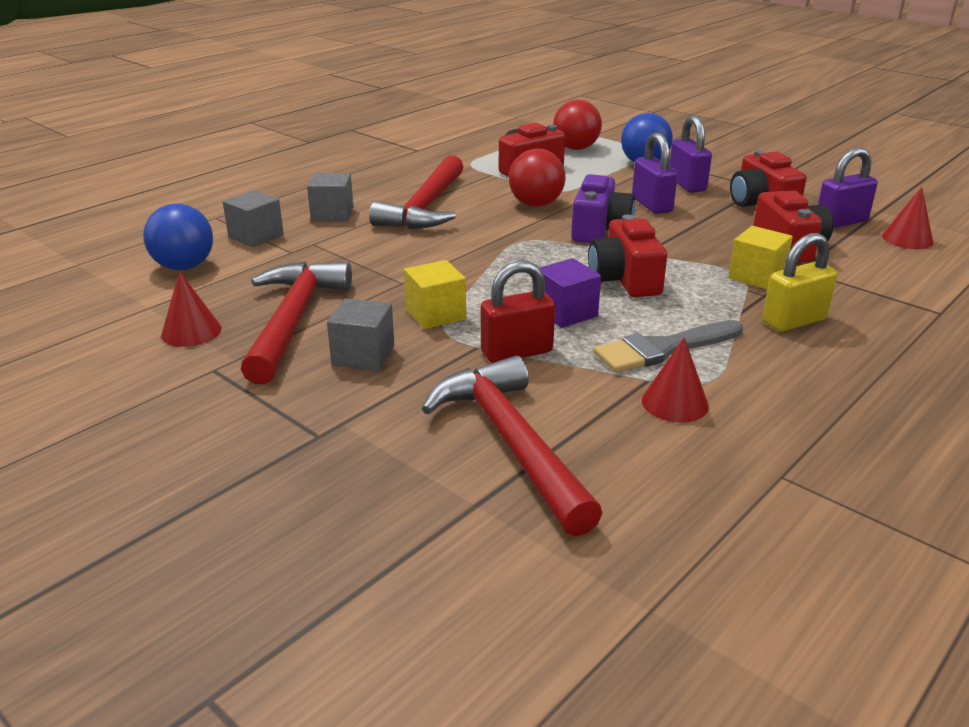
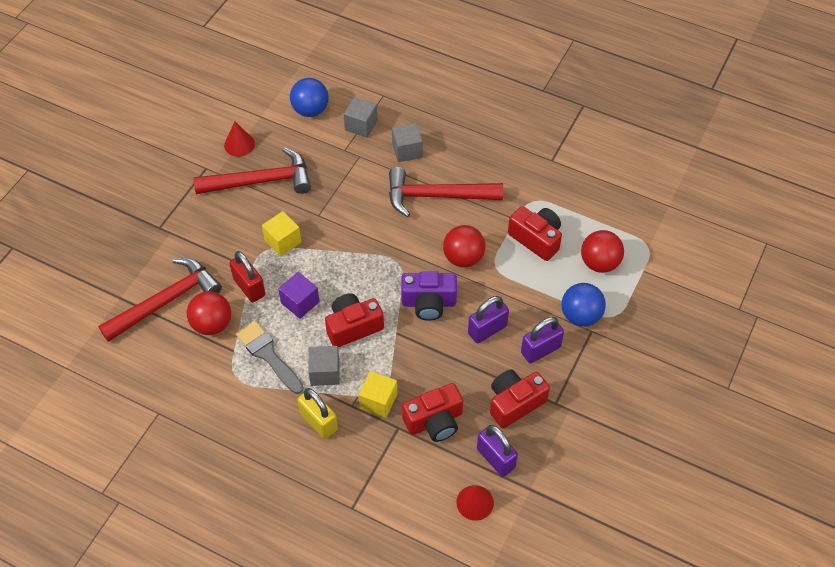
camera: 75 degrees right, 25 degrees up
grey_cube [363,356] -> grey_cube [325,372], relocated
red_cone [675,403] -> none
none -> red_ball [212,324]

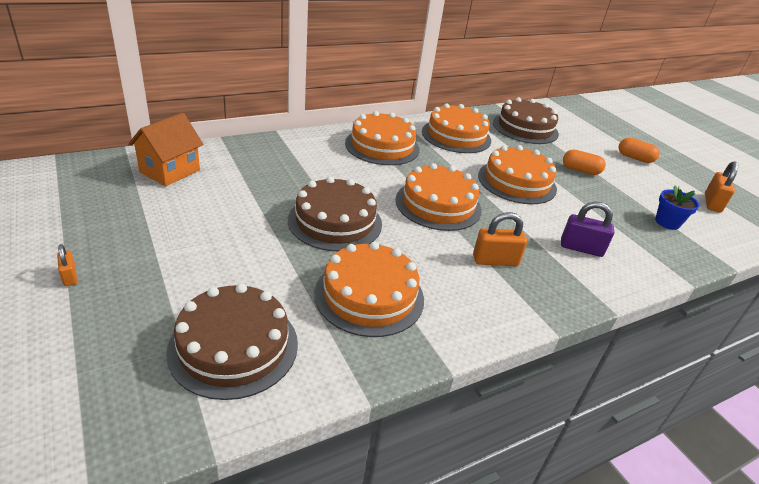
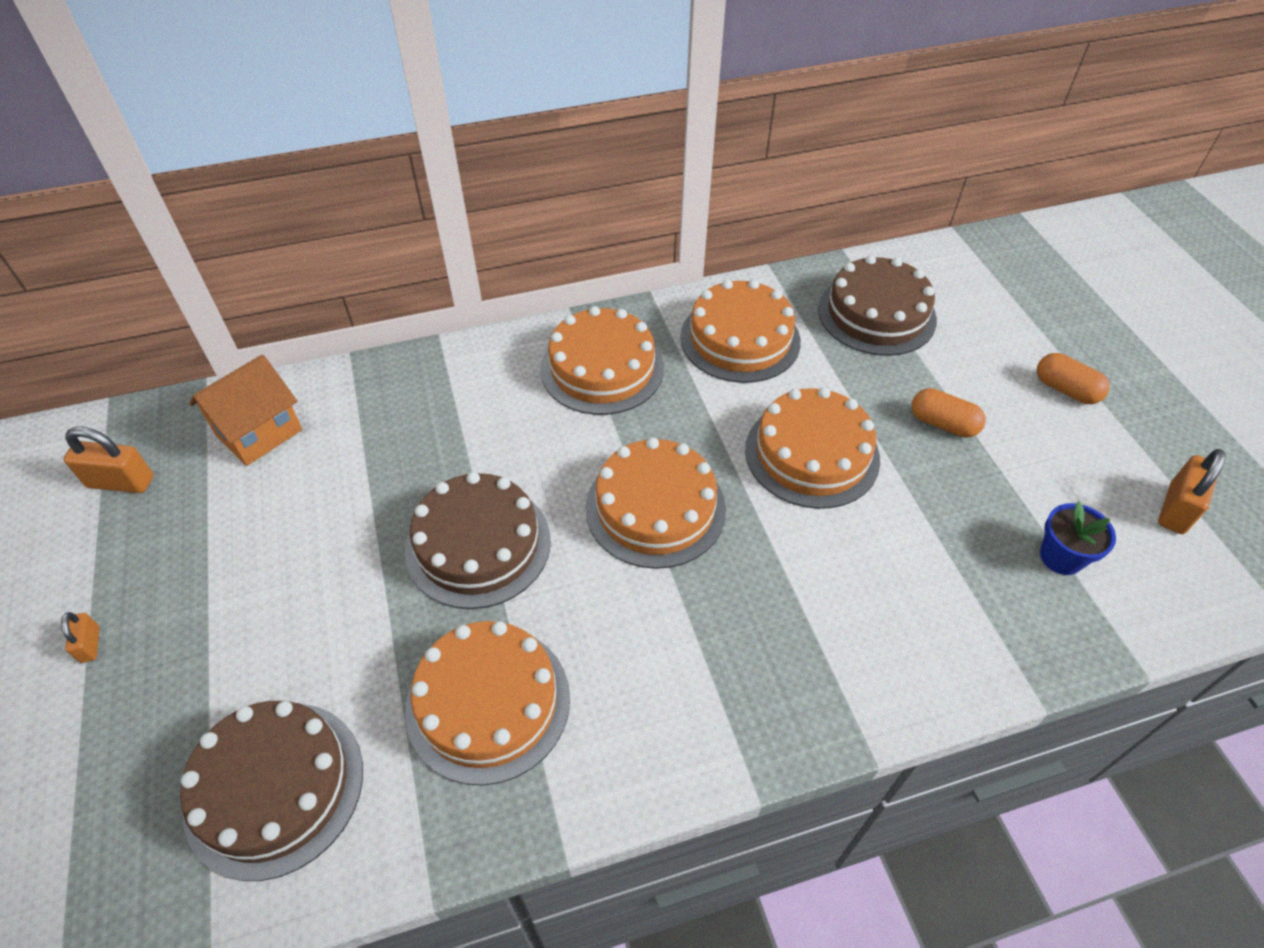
camera: 15 degrees right, 15 degrees up
purple_padlock [581,248] -> none
orange_padlock [495,260] -> orange_padlock [121,482], relocated

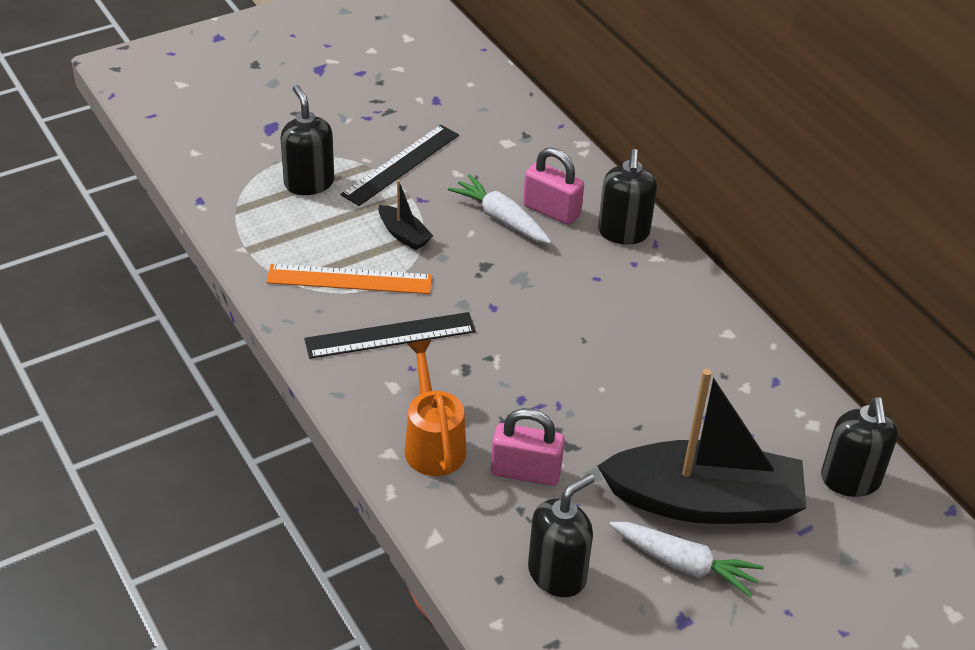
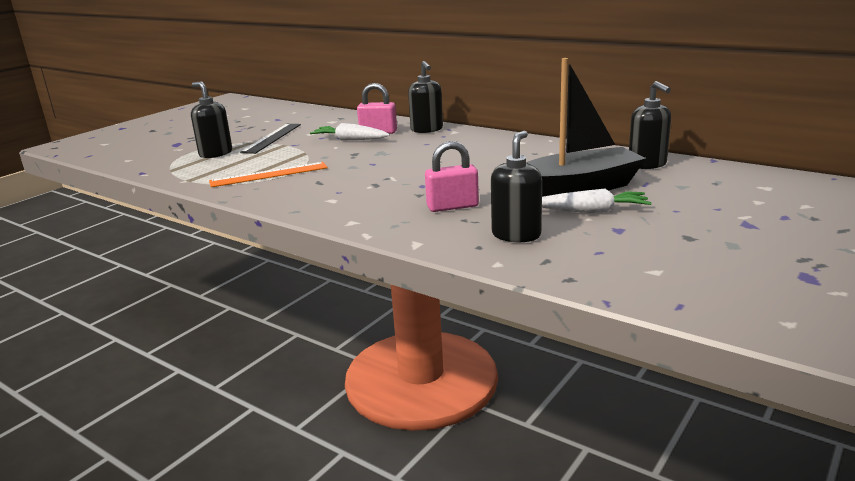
camera: 20 degrees left, 20 degrees down
black_boat [404,235] -> none
black_ruler [390,335] -> none
orange_watering_can [433,444] -> none

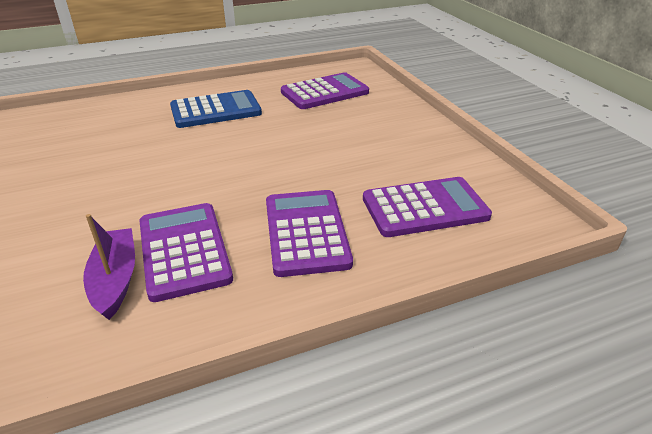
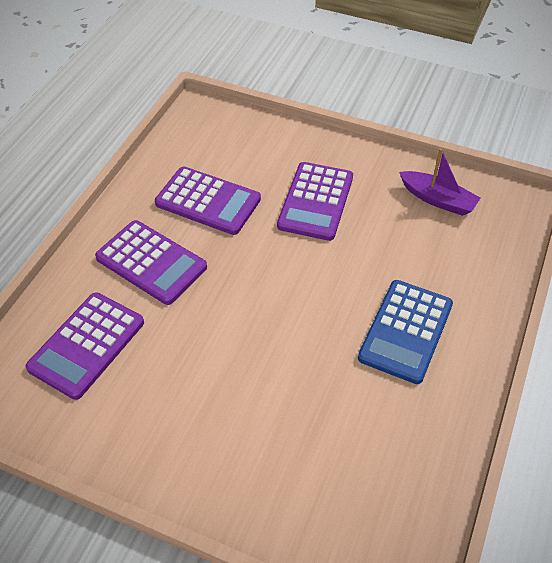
camera: 135 degrees right, 15 degrees up
purple_calculator [324,92] -> purple_calculator [316,201], relocated
purple_boat [115,279] -> purple_boat [438,200], relocated

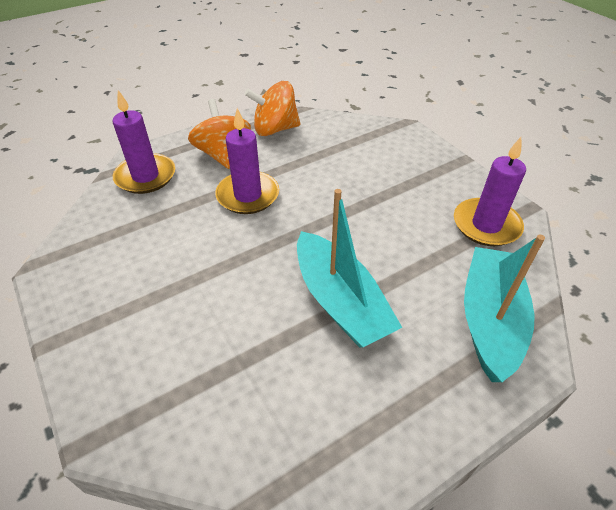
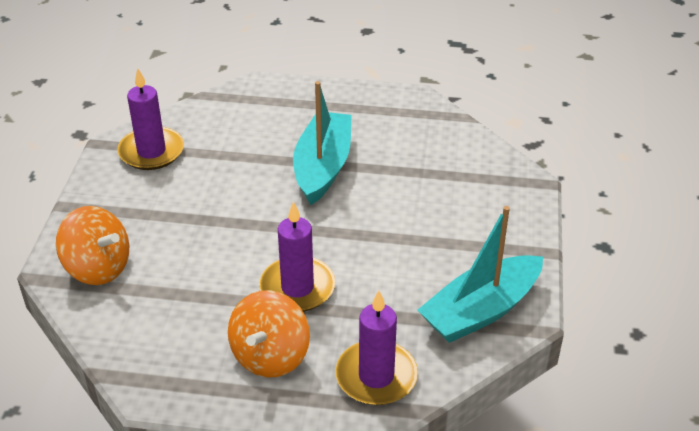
camera: 140 degrees left, 5 degrees down
orange_spinning_top [275,129] -> orange_spinning_top [98,267], relocated
turquoise_boat [489,320] -> turquoise_boat [481,310], relocated

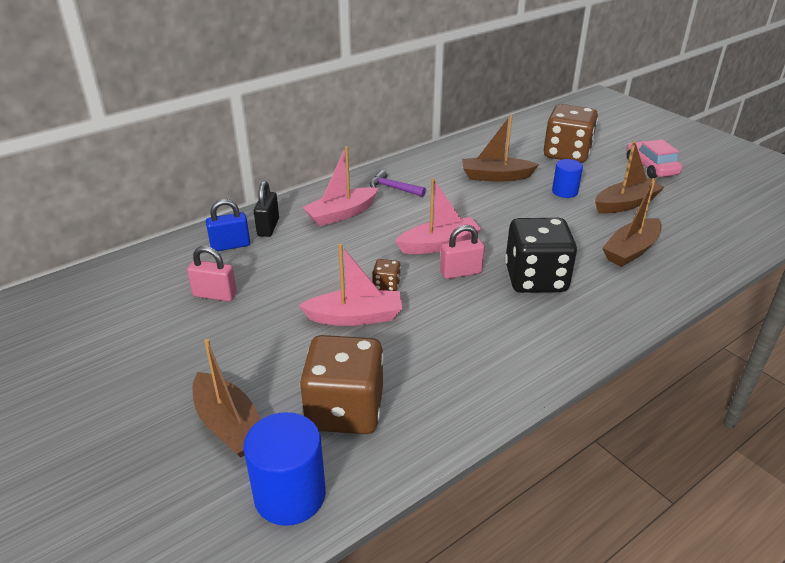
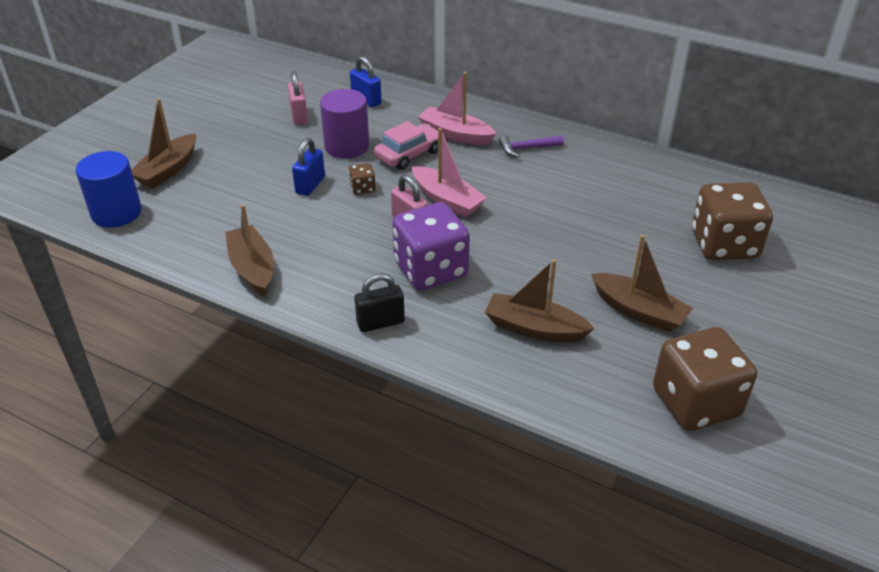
camera: 65 degrees right, 5 degrees up
brown_boat [496,176] -> brown_boat [252,268], relocated
pink_car [651,167] -> pink_car [409,154], relocated
blue_cylinder [564,192] -> none
purple_hammer [393,188] -> purple_hammer [526,149], 105 degrees counterclockwise
black_padlock [268,227] -> black_padlock [380,322], relocated
black_dice [535,279] -> purple_dice [431,270]
pink_boat [355,317] -> blue_padlock [310,185]
brown_dice [345,410] -> brown_dice [695,402], relocated
none -> purple_cylinder [347,146]

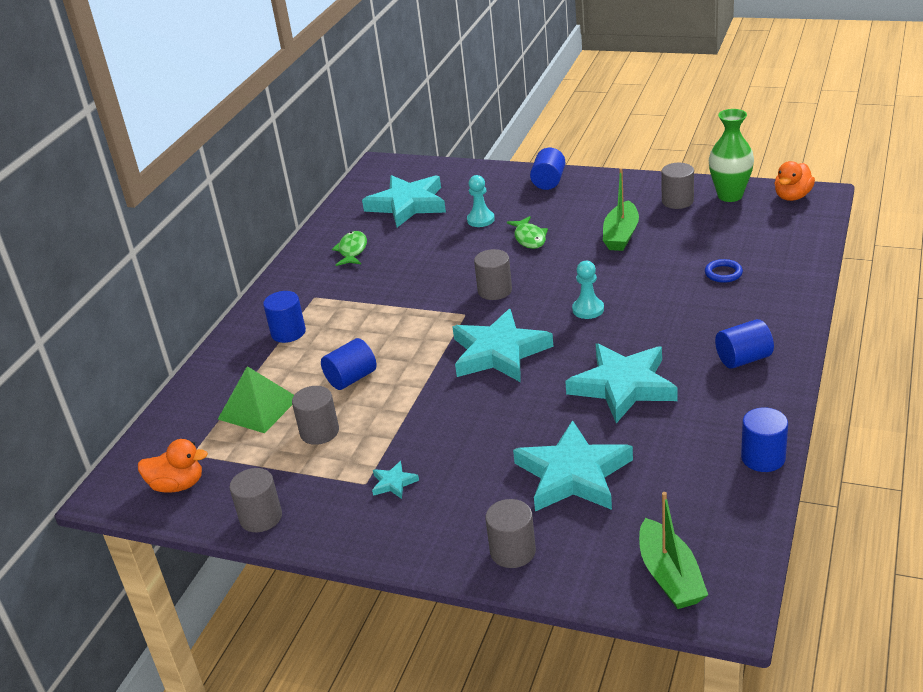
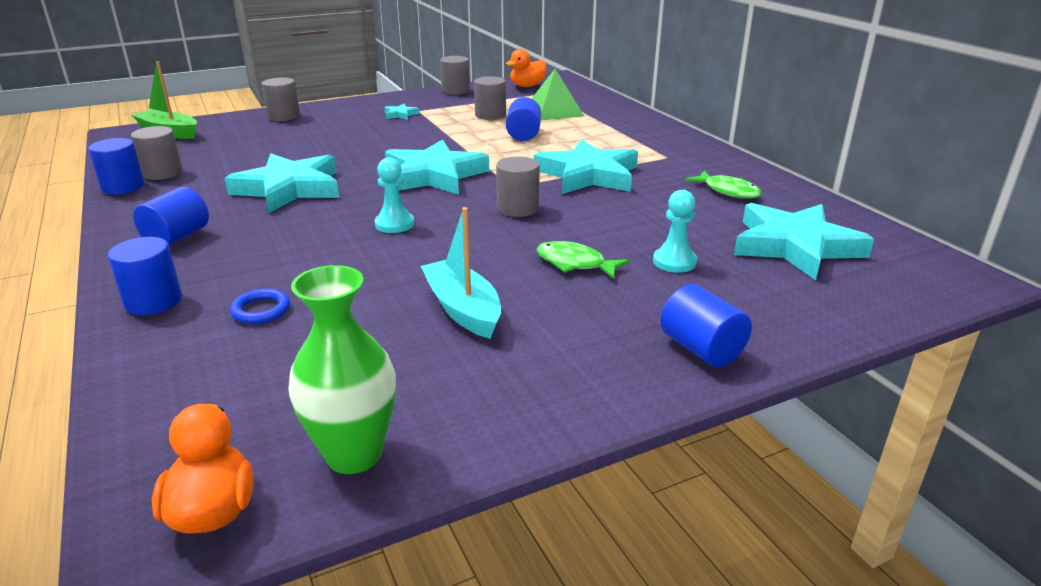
camera: 130 degrees right, 5 degrees down
grey_cylinder [677,201] -> grey_cylinder [162,173], relocated
green_boat [621,235] -> turquoise_boat [463,309]
blue_cylinder [288,332] -> blue_cylinder [153,301], relocated
turquoise_star [573,474] -> turquoise_star [588,175], relocated

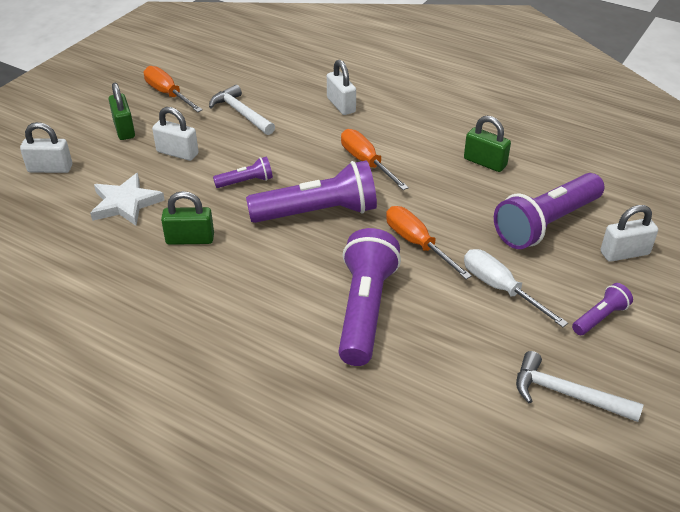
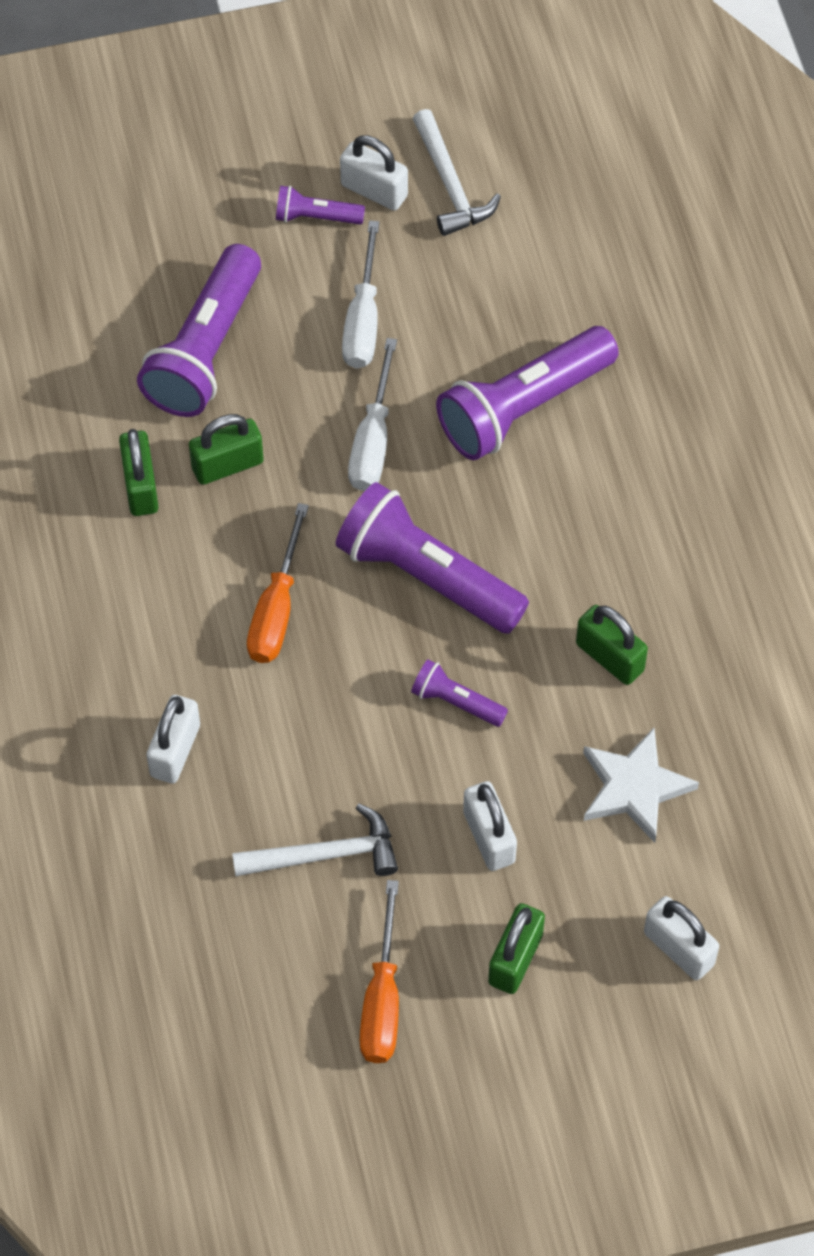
camera: 135 degrees left, 20 degrees up
white_hammer [241,113] -> white_hammer [325,854], 105 degrees counterclockwise
purple_flashlight [546,224] -> purple_flashlight [205,349], 105 degrees clockwise
white_padlock [624,253] -> white_padlock [374,190], relocated
orange_screwdriver [417,244] -> white_screwdriver [373,440]
none -> green_padlock [227,465]

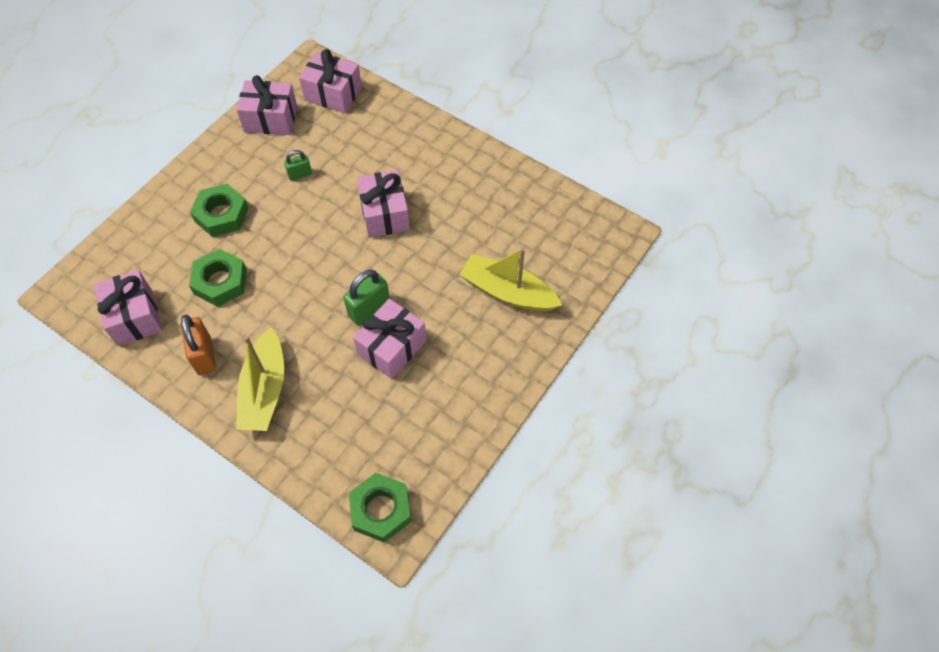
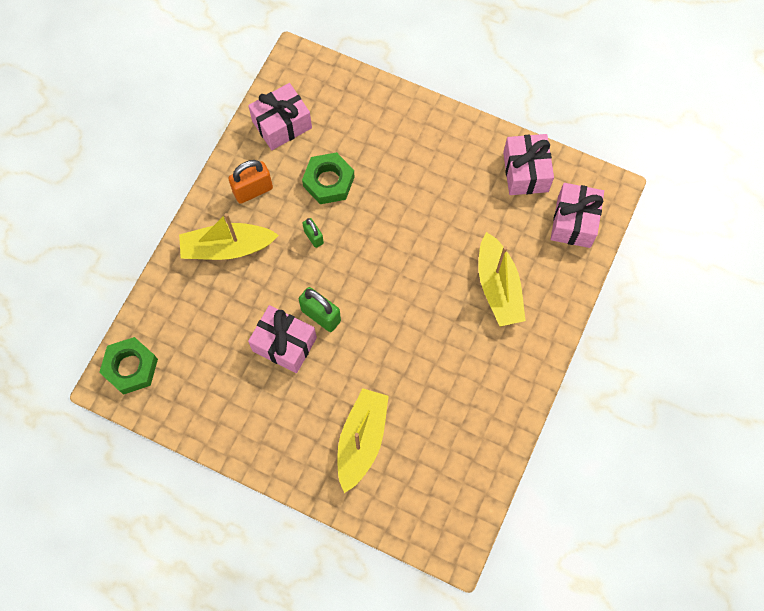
camera: 80 degrees right, 10 degrees up
green_padlock [300,175] -> green_padlock [313,237], relocated
pink_gift [385,214] -> none
green_nut [221,214] -> none
none -> yellow_boat [498,287]

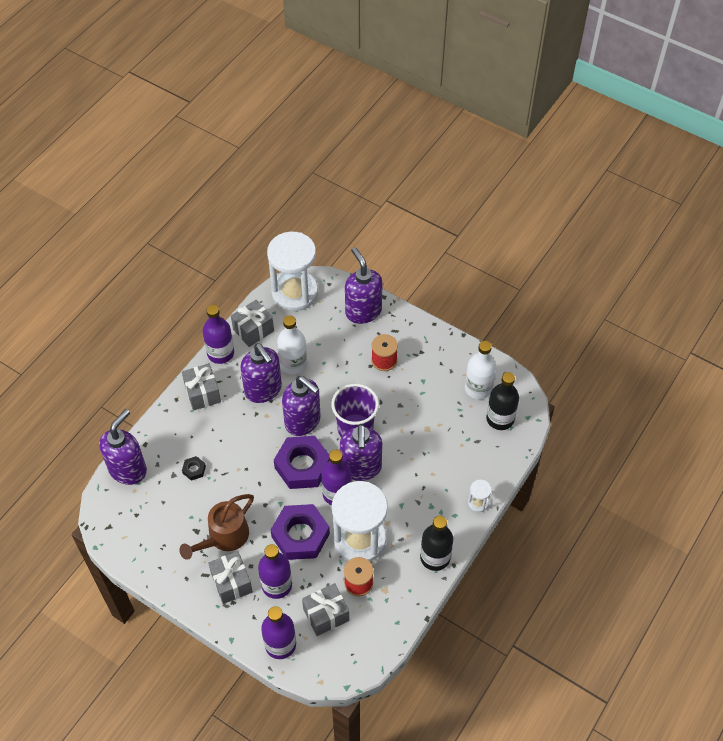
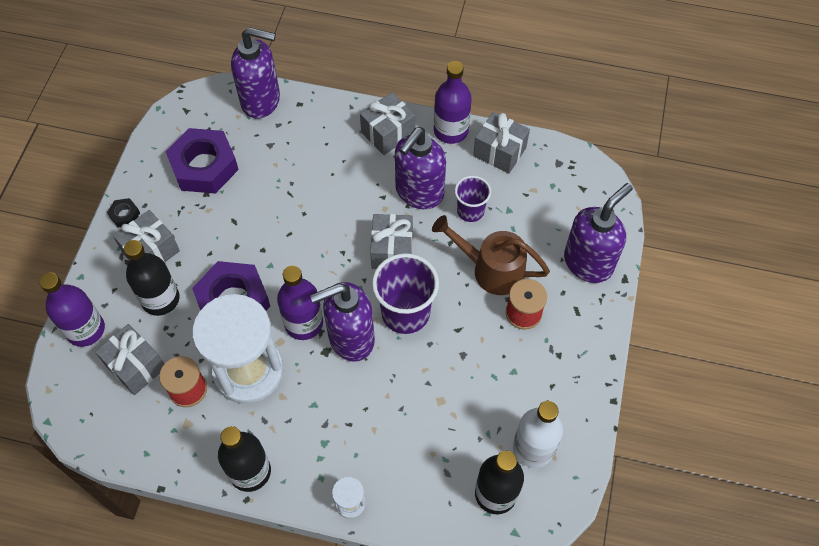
camera: 70 degrees right, 5 degrees up
white_hourglass [294,292] -> none
white_bottle [293,364] -> purple_cup [470,211]
purple_soap_dispenser [303,421] -> grey_gift [392,250]
purple_nut [302,466] -> purple_nut [204,166], relocated
black_nut [194,470] -> black_nut [124,215], relocated
brown_watering_can [223,538] -> brown_watering_can [490,269], relocated
purple_bottle [276,585] -> black_bottle [160,299]

